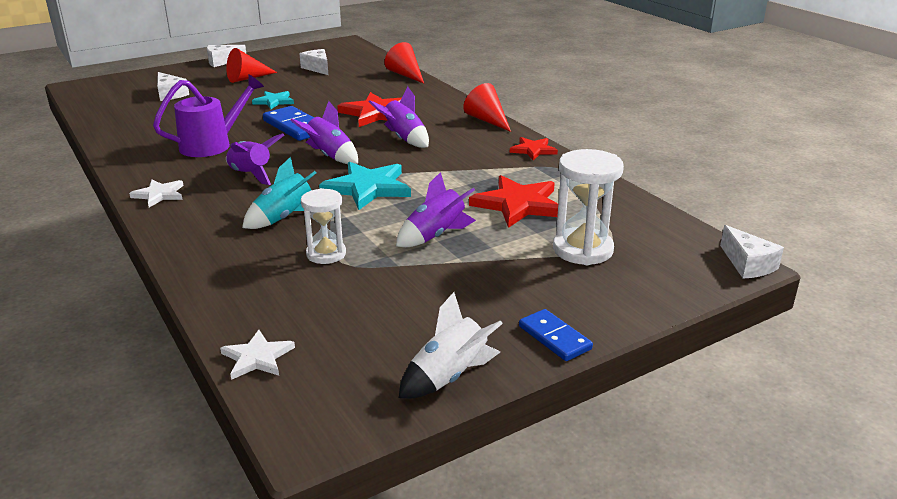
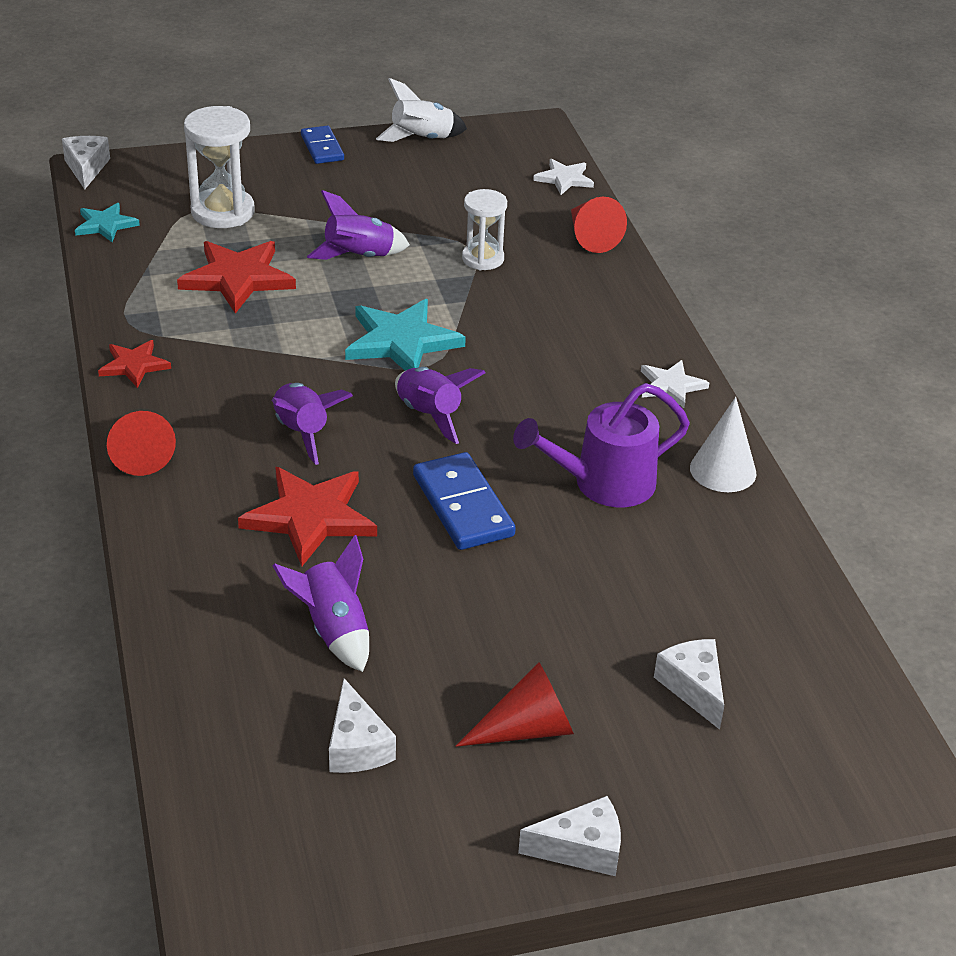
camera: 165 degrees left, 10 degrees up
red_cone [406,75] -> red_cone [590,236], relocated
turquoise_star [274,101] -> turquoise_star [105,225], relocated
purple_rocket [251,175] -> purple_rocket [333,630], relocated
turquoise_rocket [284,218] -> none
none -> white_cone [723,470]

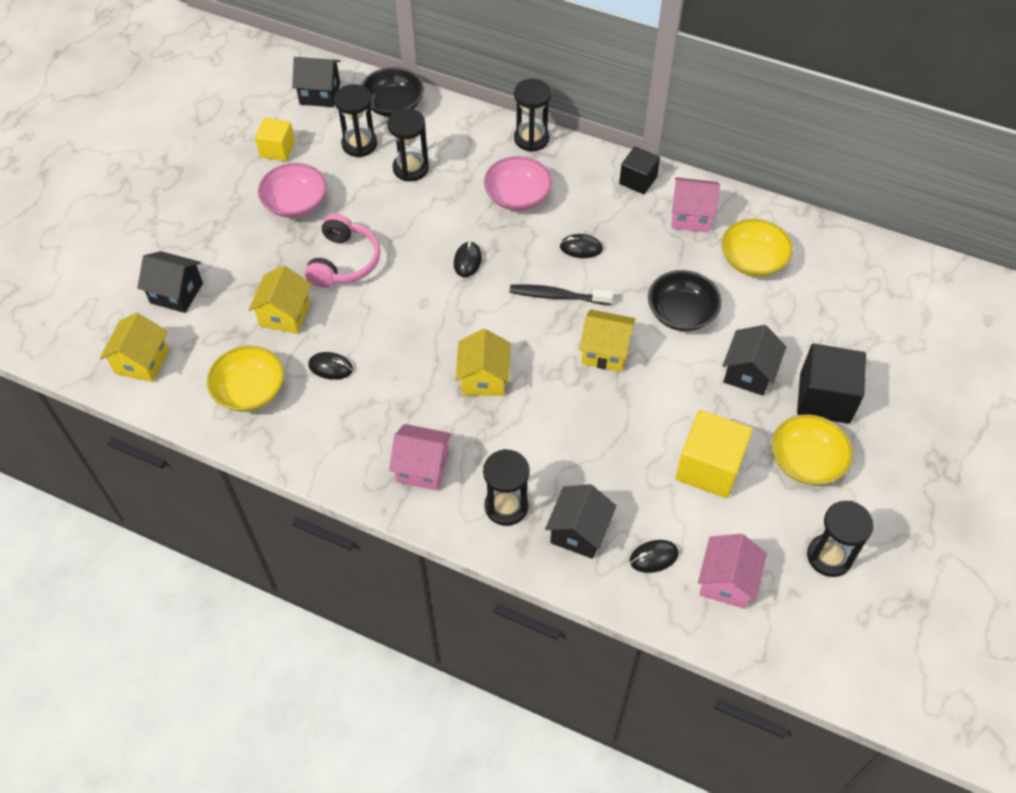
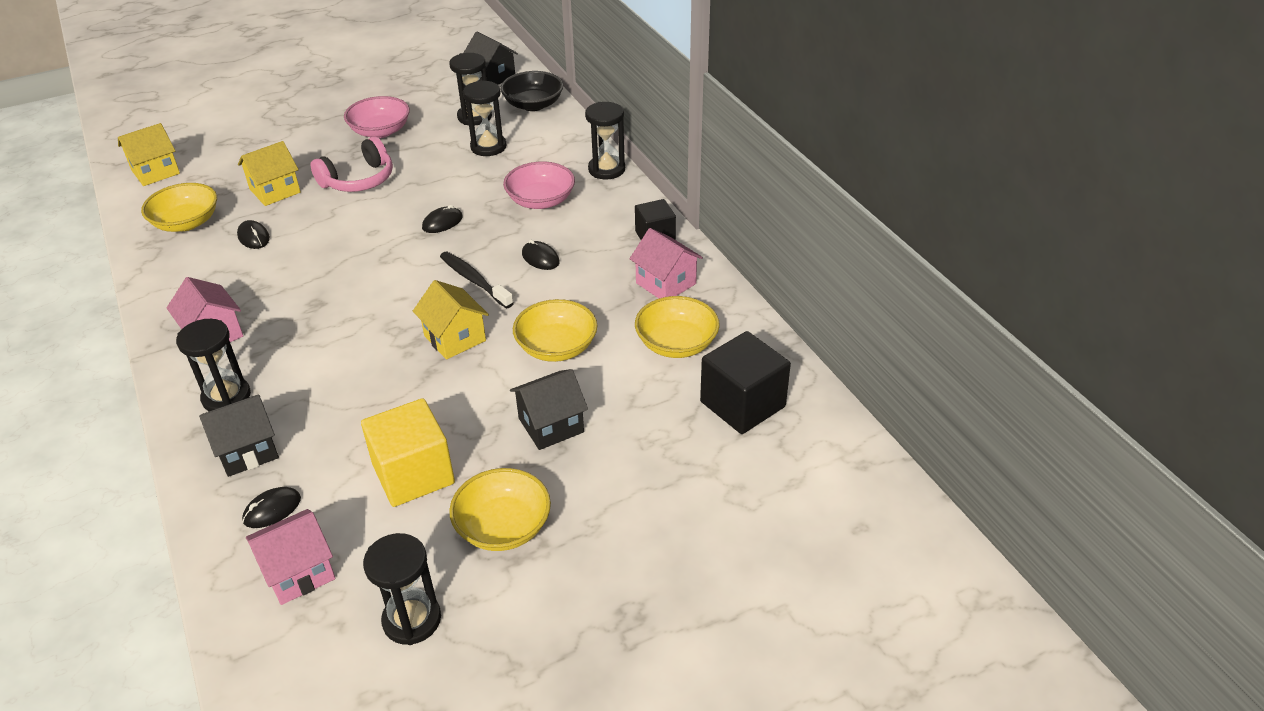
camera: 40 degrees right, 15 degrees down
yellow_cube [277,149] -> none
black_house [176,293] -> none
black_bowl [681,313] -> yellow_bowl [556,347]
yellow_house [484,378] -> none
black_cube [824,398] -> black_cube [742,404], relocated
black_mouse [653,557] -> black_mouse [272,510], 60 degrees counterclockwise

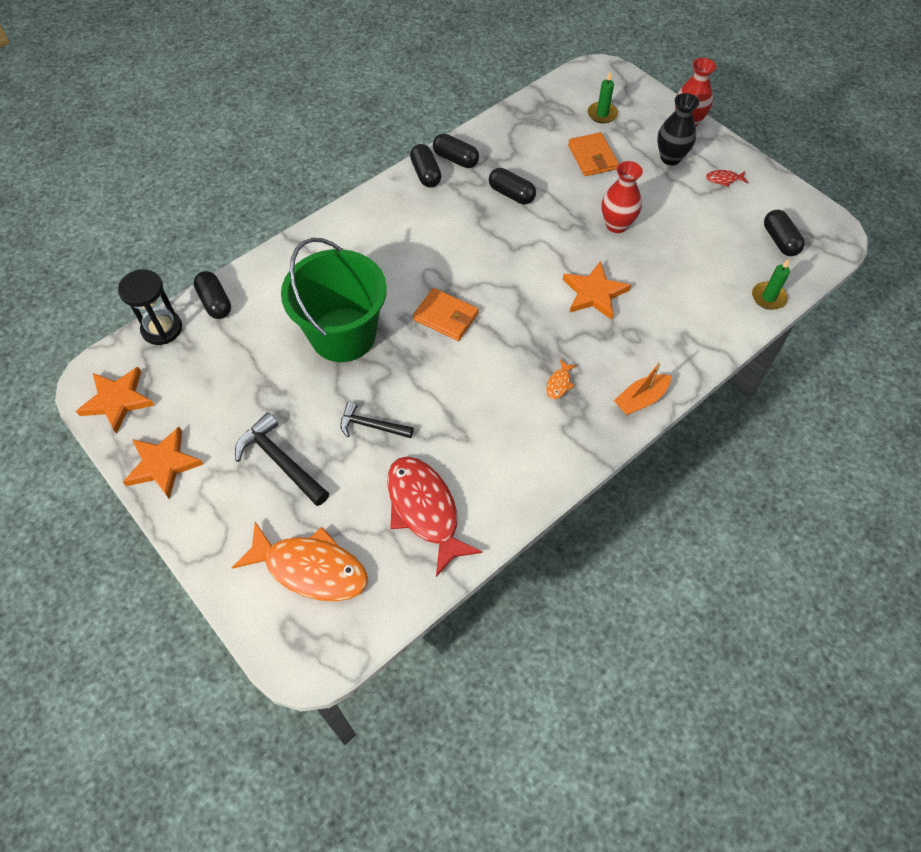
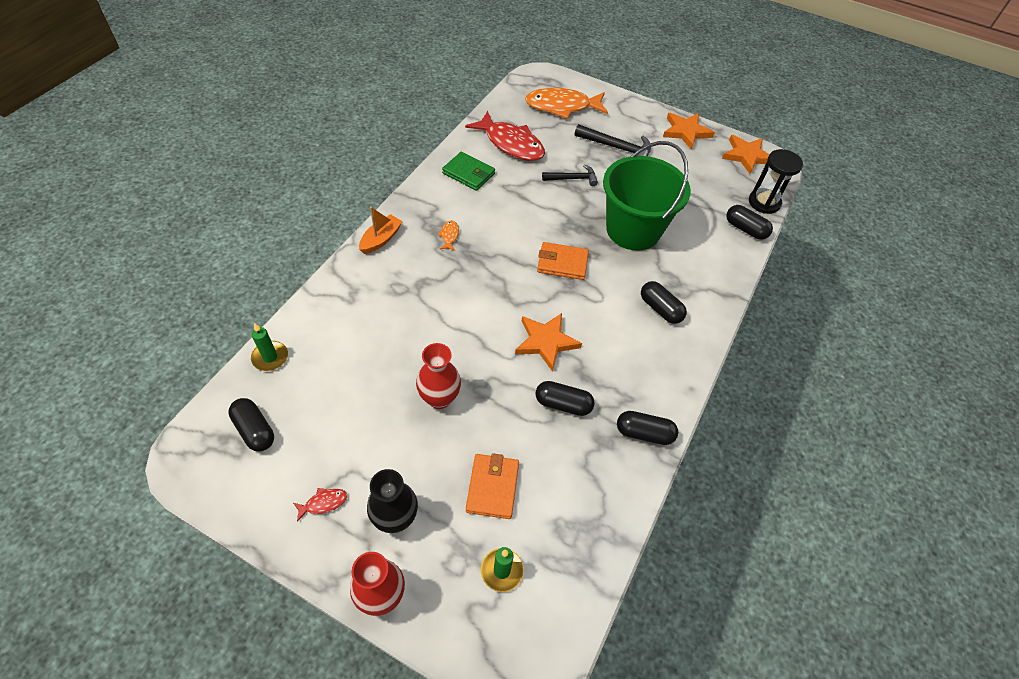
camera: 155 degrees right, 5 degrees down
orange_wallet [592,157] -> orange_wallet [492,487], 45 degrees clockwise
black_capsule [426,174] -> black_capsule [660,309], relocated
orange_star [594,293] -> orange_star [546,342], relocated
none -> green_wallet [468,173]

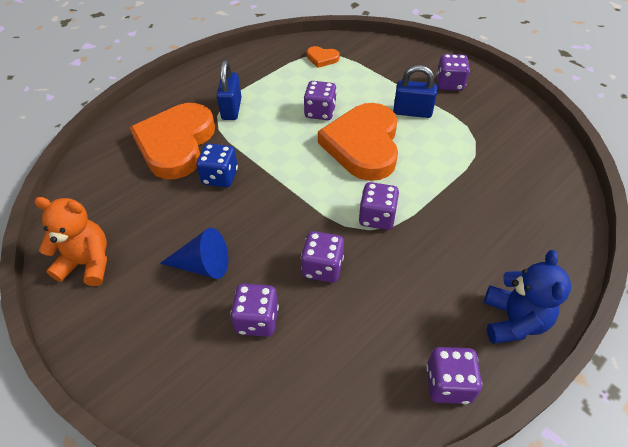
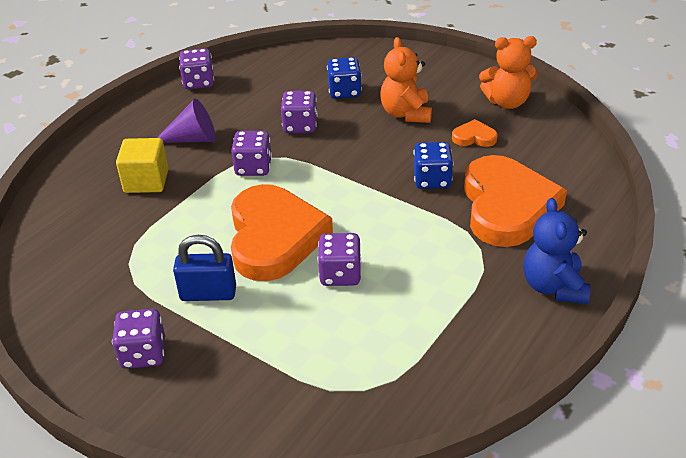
camera: 170 degrees right, 10 degrees down
orange_heart [322,58] -> orange_heart [474,137], relocated
blue_padlock [231,109] -> none
blue_cone [203,265] -> orange_teddy_bear [406,114]
blue_teddy_bear [513,321] -> blue_teddy_bear [553,286], relocated
purple_dice [257,320] -> blue_dice [344,92]
none -> purple_cone [192,139]
none -> yellow_cube [146,181]

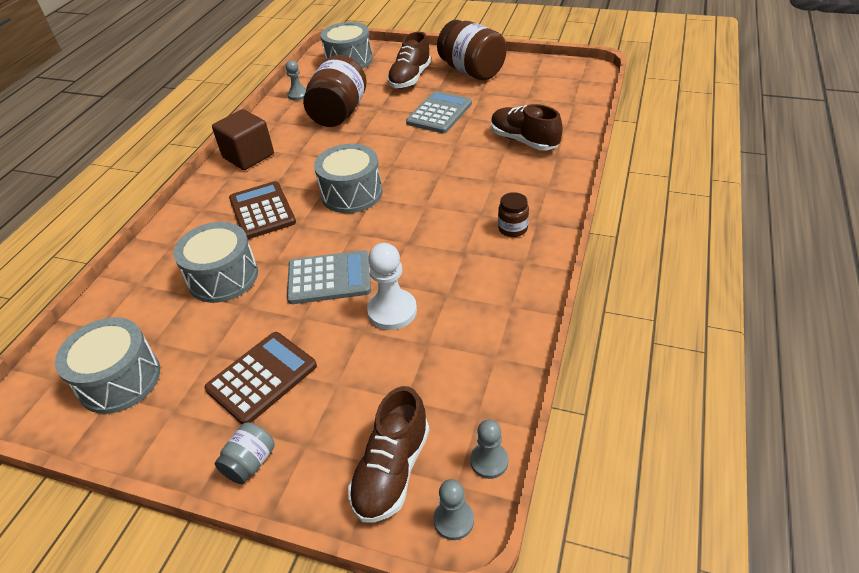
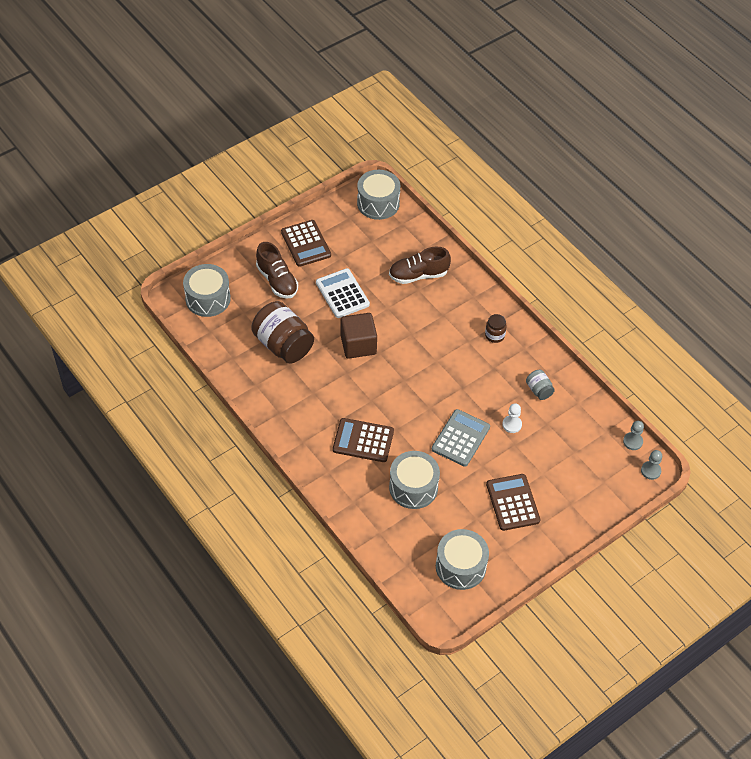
camera: 60 degrees left, 10 degrees up
brown_jar [472,71] -> brown_calculator [306,244]
grey_pawn [298,95] -> none
grey_calculator [439,113] -> white_calculator [342,294]
brown_cube [248,156] -> brown_cube [358,345], relocated
grey_drum [351,193] -> grey_drum [378,203], relocated
white_pawn [392,311] -> white_pawn [512,424], x0.62
brown_shoe [392,470] -> none
grey_jar [250,463] -> grey_jar [539,390], relocated

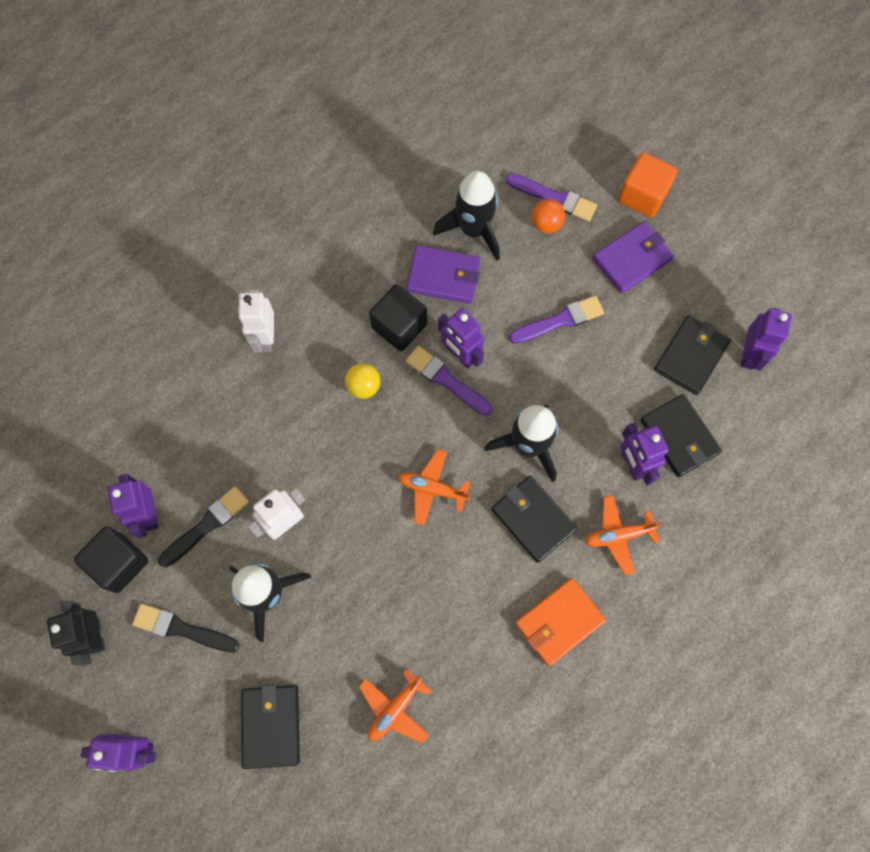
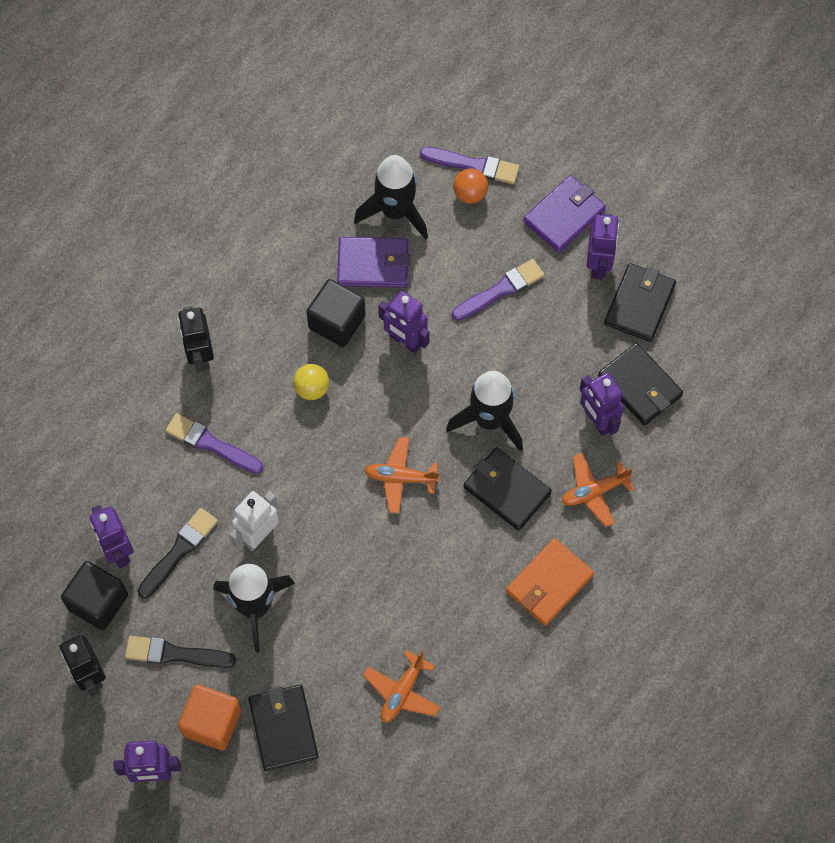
camera: 10 degrees left, 5 degrees down
orange_cube [642,196] -> orange_cube [212,722], relocated
white_robot [265,337] -> black_robot [200,356]
purple_robot [749,354] -> purple_robot [598,265], relocated
purple_brush [446,380] -> purple_brush [211,444], relocated

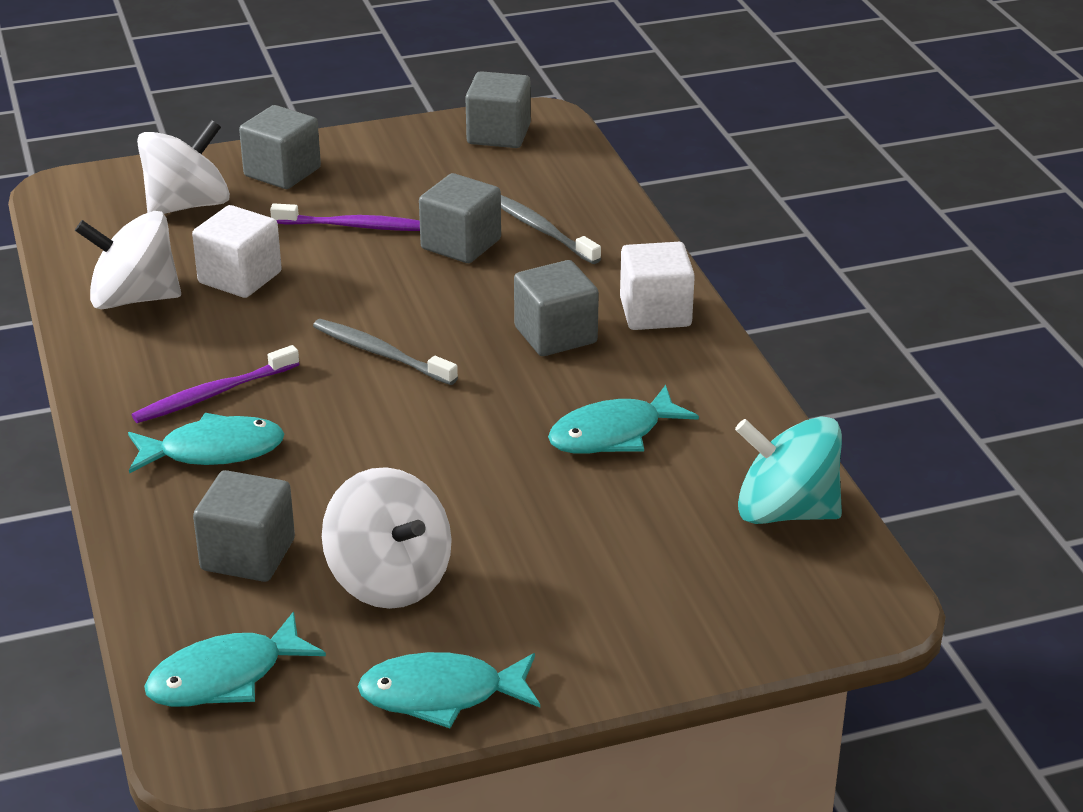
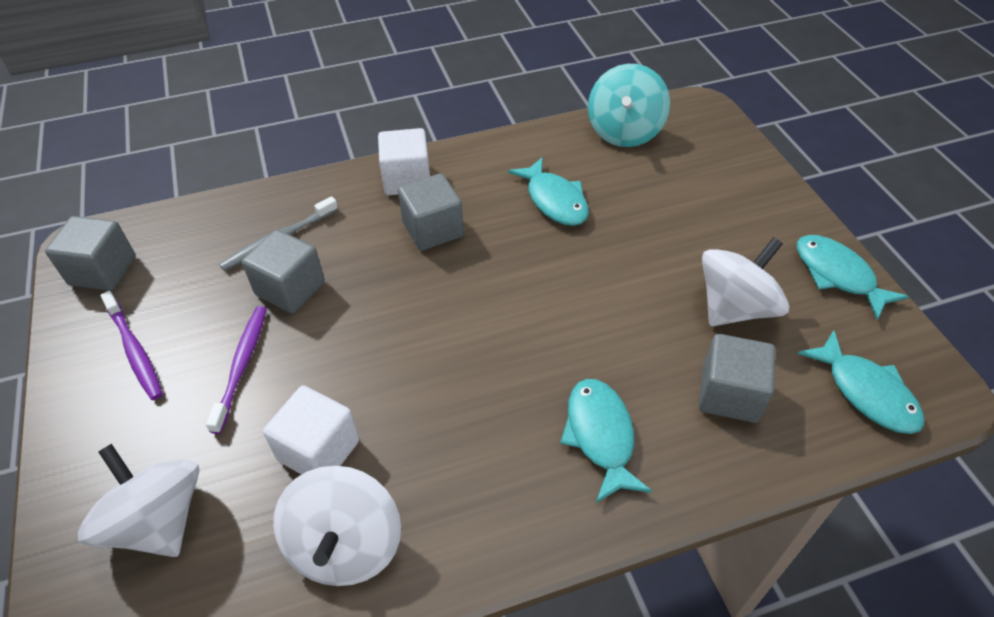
camera: 90 degrees left, 15 degrees up
grey_cube [282,172] -> none
grey_toothbrush [380,353] -> none
purple_toothbrush [212,394] -> purple_toothbrush [135,351], relocated
turquoise_fish [441,695] -> turquoise_fish [837,275], 150 degrees clockwise

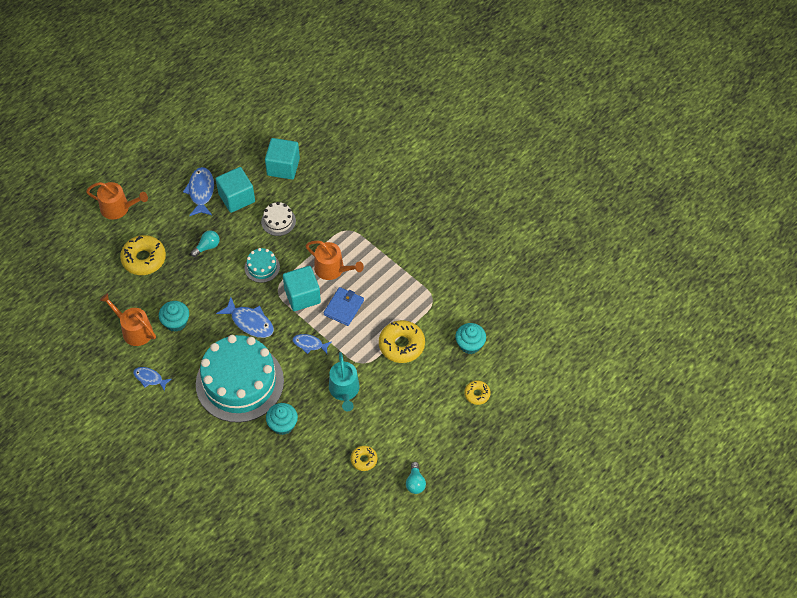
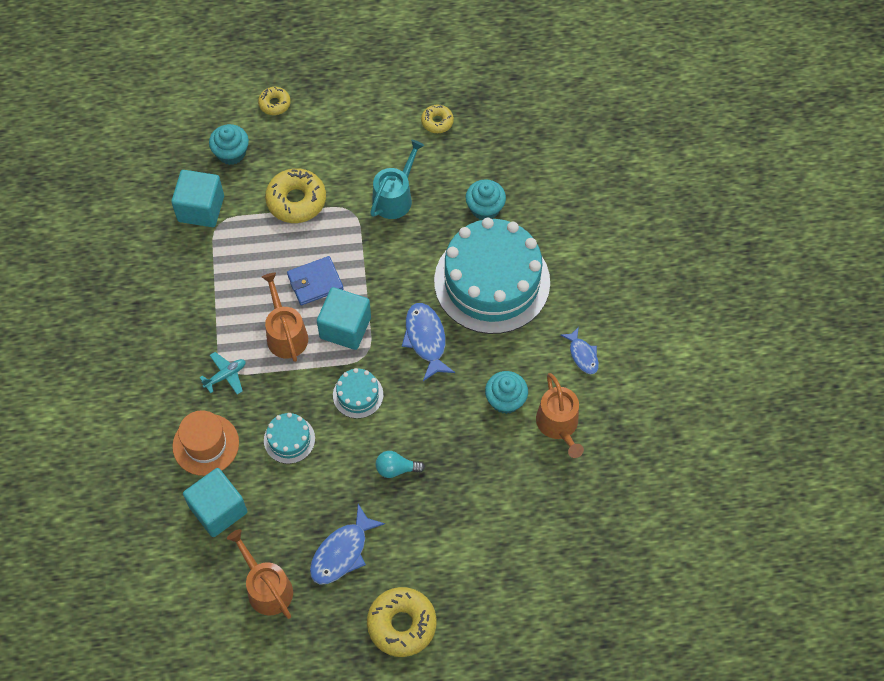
camera: 140 degrees left, 5 degrees up
turquoise_cube [236,198] -> turquoise_cube [201,209], relocated
orange_watering_can [118,208] -> orange_watering_can [266,587], relocated
white_cake [278,221] -> turquoise_cake [289,439]
yellow_donut [144,259] -> yellow_donut [402,624], relocated
blue_fish [309,344] -> none
turquoise_light_bulb [415,483] -> none
none -> turquoise_plane [225,375]
none -> orange_hat [206,444]

